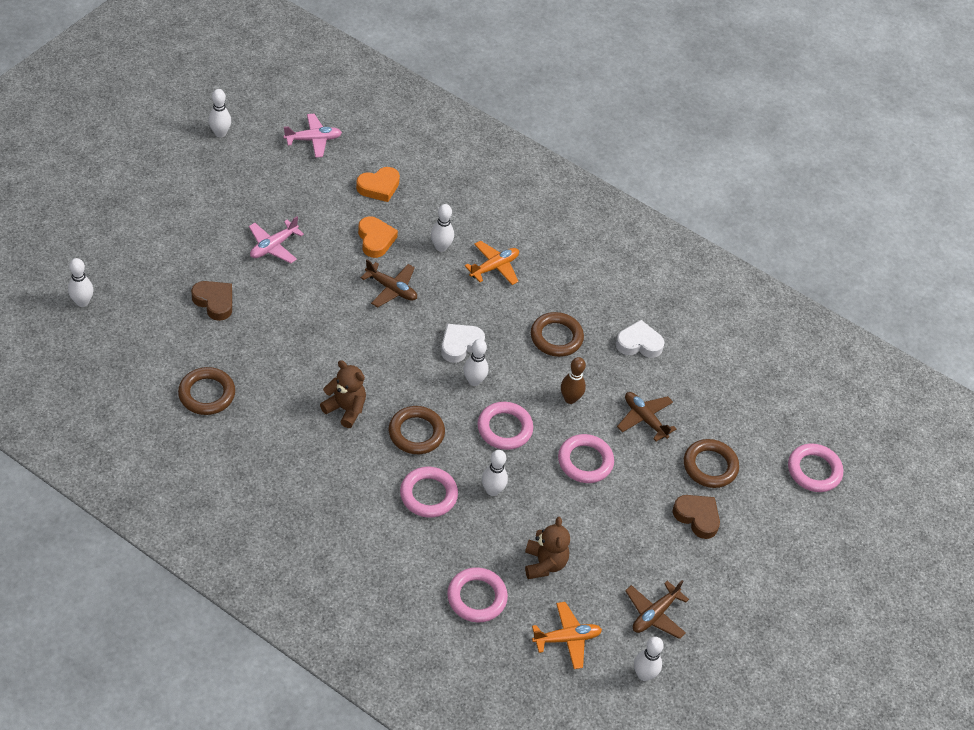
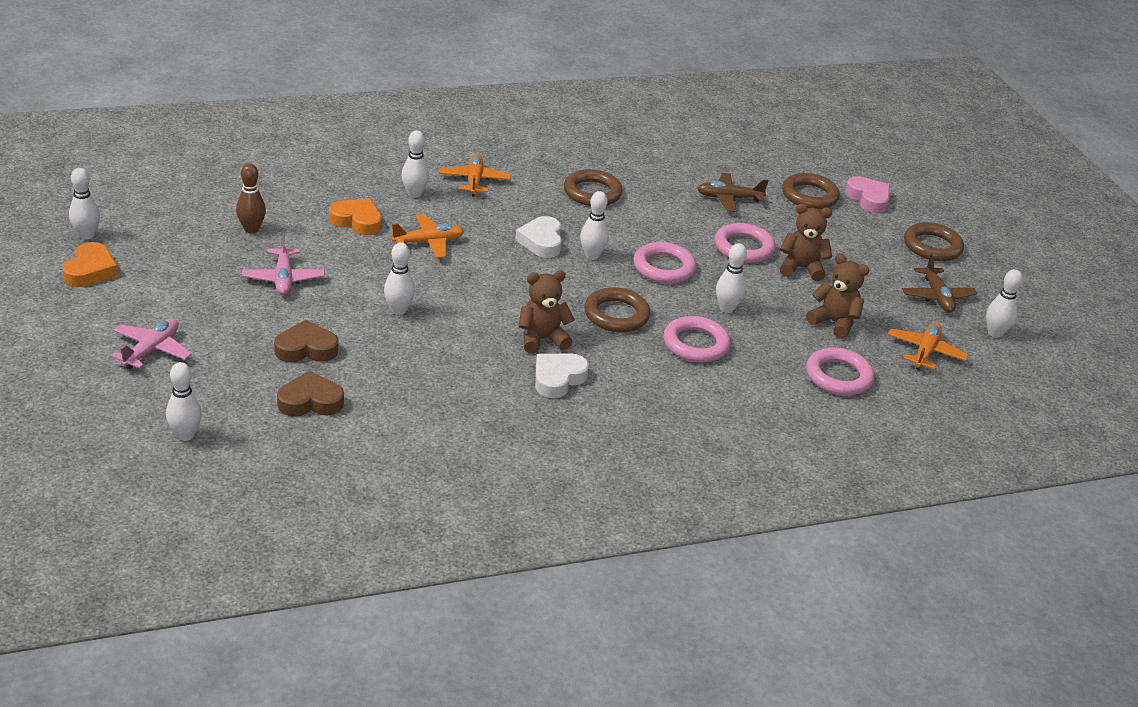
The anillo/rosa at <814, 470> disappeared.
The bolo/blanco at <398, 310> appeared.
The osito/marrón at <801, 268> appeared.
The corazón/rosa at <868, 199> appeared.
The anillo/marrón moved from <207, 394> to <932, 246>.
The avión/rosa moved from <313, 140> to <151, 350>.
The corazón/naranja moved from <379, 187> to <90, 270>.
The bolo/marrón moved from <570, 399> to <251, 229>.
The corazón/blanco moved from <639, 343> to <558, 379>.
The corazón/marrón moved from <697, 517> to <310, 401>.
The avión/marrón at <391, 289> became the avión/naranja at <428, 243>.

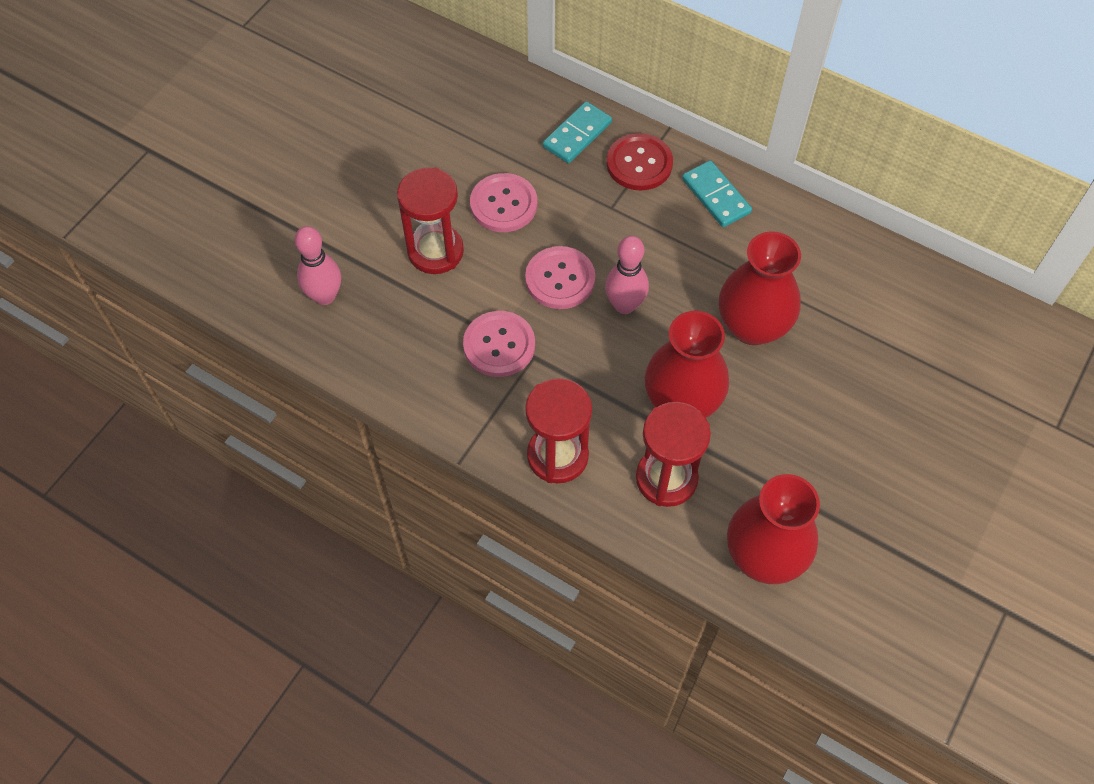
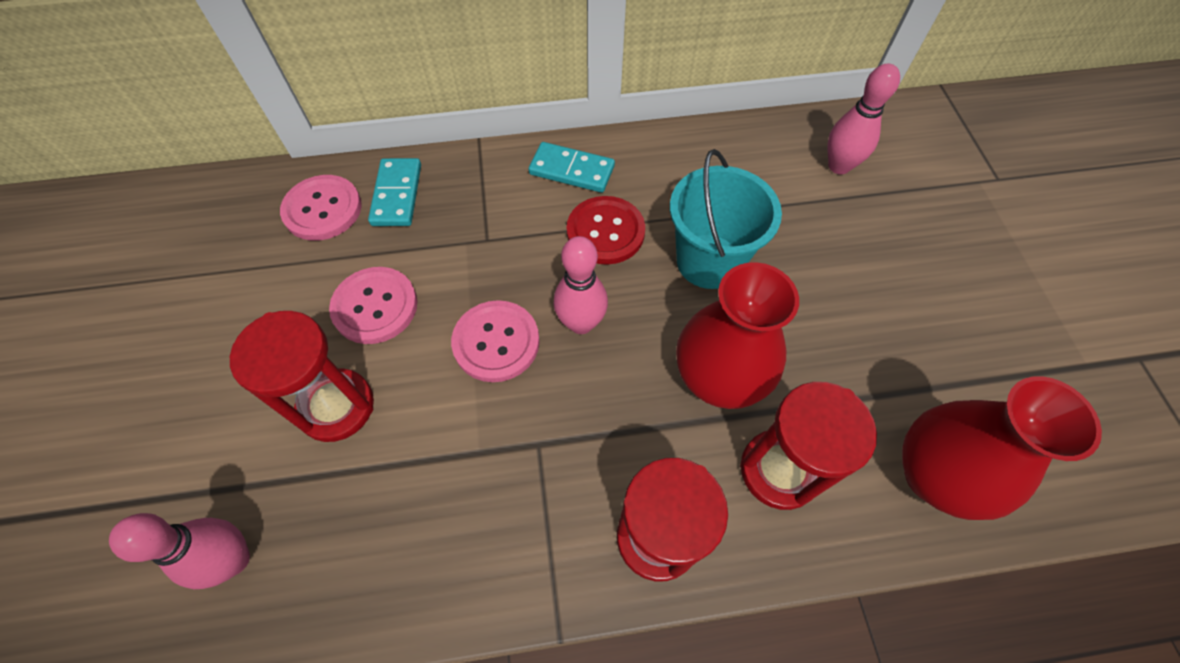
The bolo/rosa at <839, 166> appeared.
The botón/rosa moved from <499, 345> to <322, 209>.
The botón/rojo moved from <639, 163> to <605, 232>.
The florero/rojo at <752, 326> was replaced by the balde/turquesa at <708, 261>.

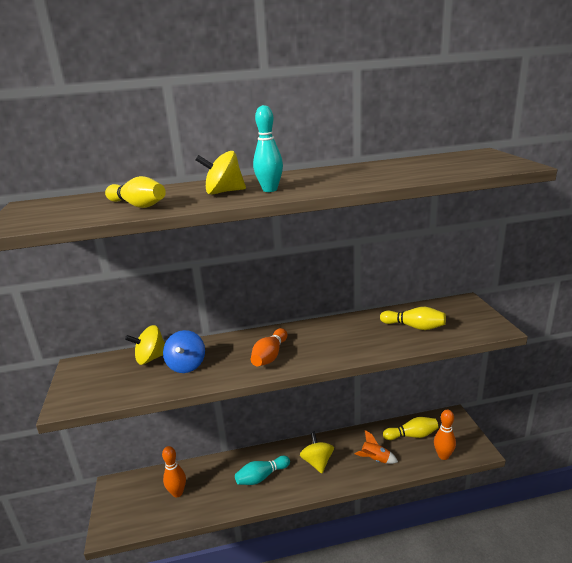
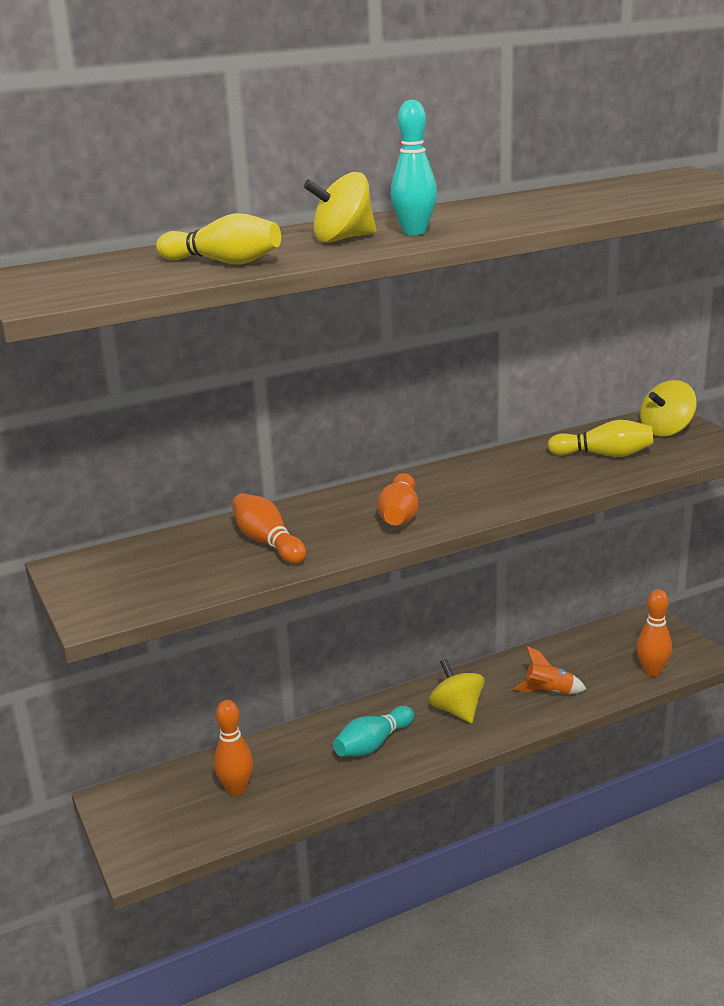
The bolo/amarillo at <412, 435> disappeared.
The peonza/amarillo moved from <151, 358> to <666, 431>.
The peonza/azul at <186, 365> was replaced by the bolo/naranja at <268, 543>.

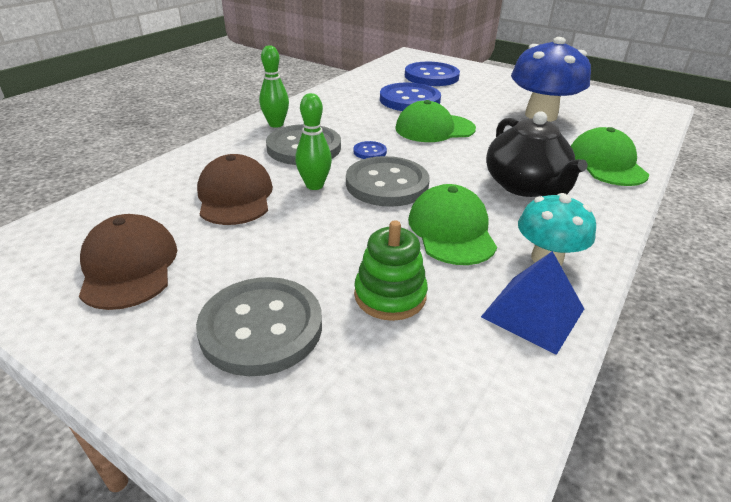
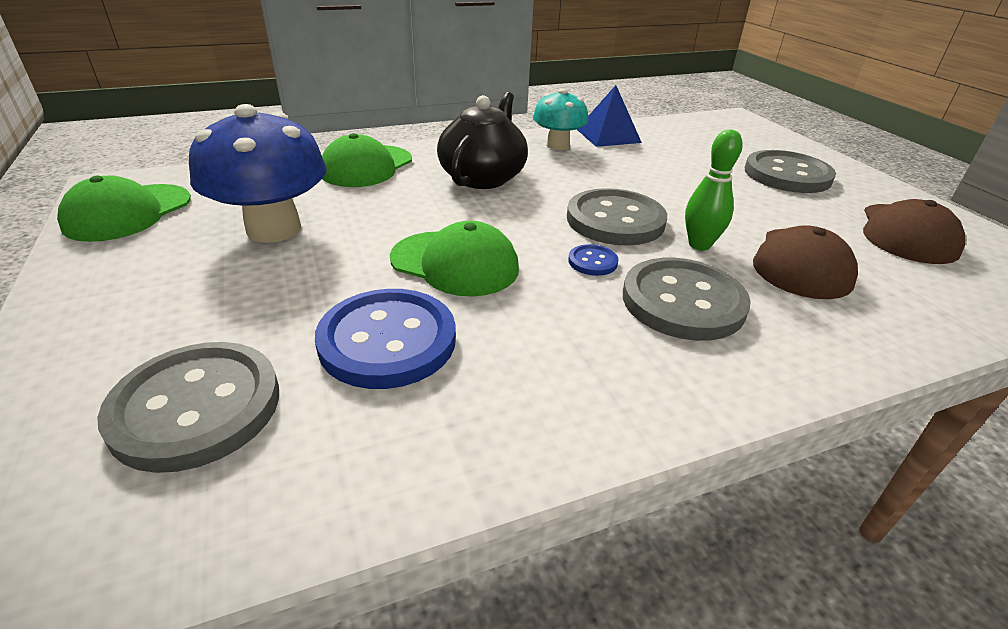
The bolo/verde at <276, 124> disappeared.
The juguete apilable/verde at <390, 295> disappeared.
The gorra/verde moved from <451, 230> to <128, 213>.
The botón/azul at <431, 76> became the botón/gris at <196, 407>.

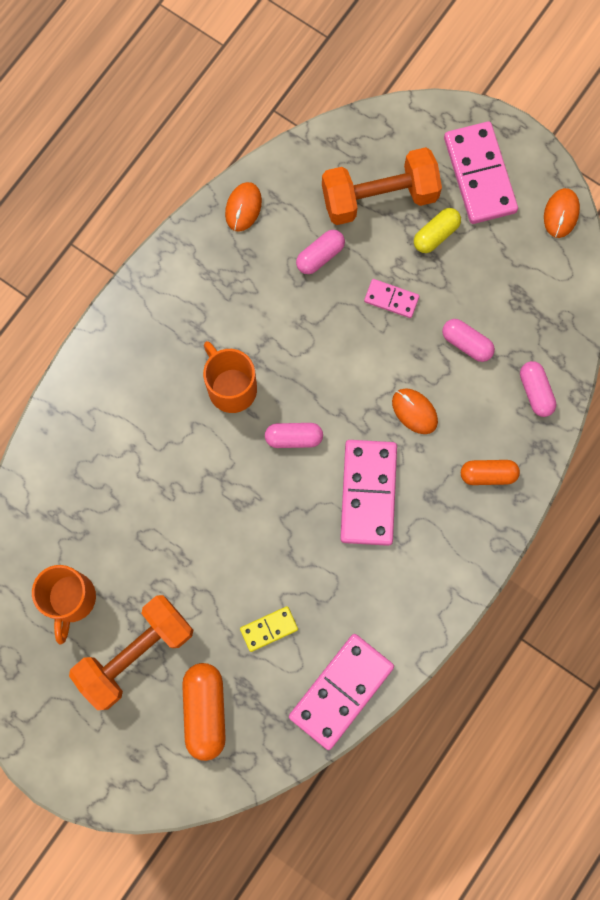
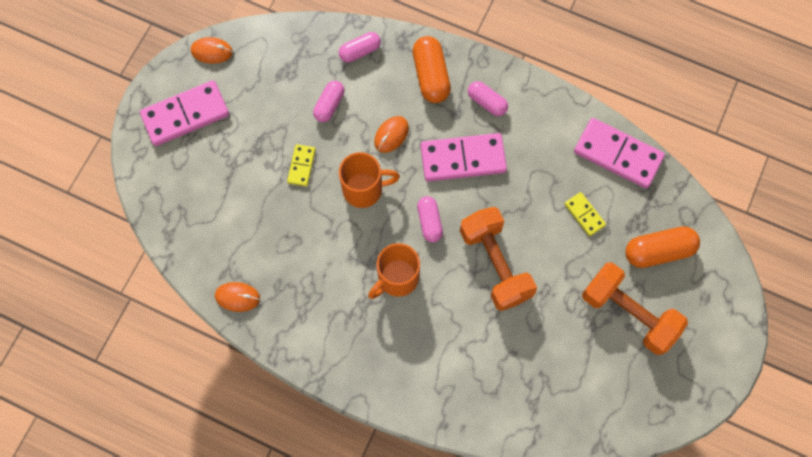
The cápsula/amarillo at <436, 234> disappeared.
The taza/naranja moved from <71, 600> to <364, 189>.
The cápsula/rosa moved from <320, 256> to <487, 102>.
The mancuerna/naranja moved from <379, 197> to <495, 264>.
The ficha de dominó/rosa at <391, 299> became the ficha de dominó/amarillo at <301, 166>.
The cápsula/naranja at <488, 474> changed to 1.55 times the size.

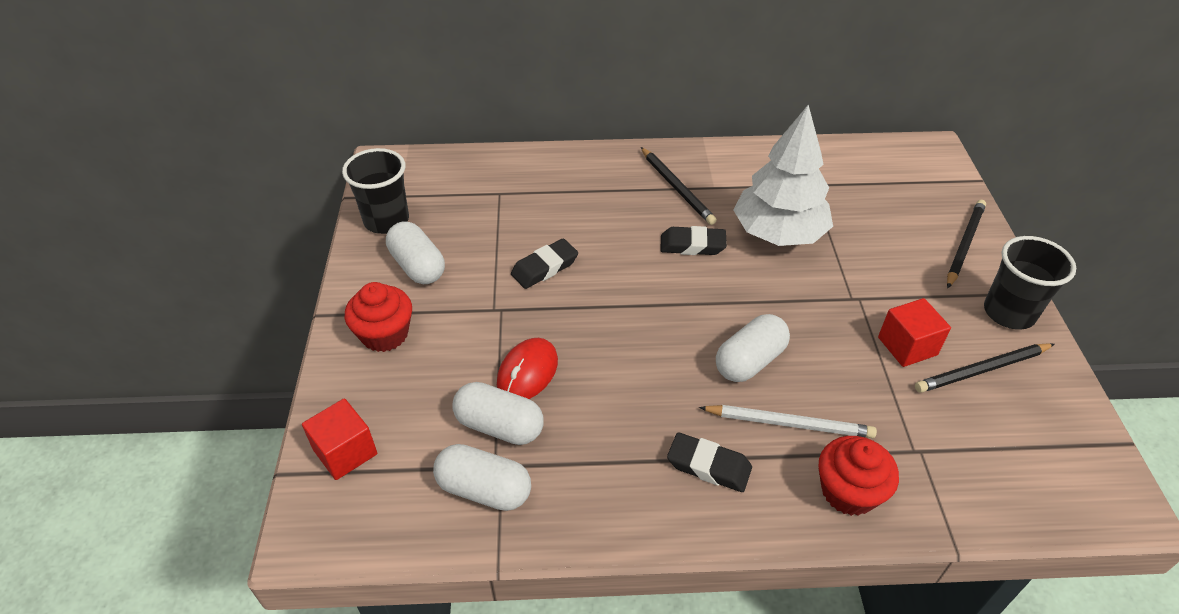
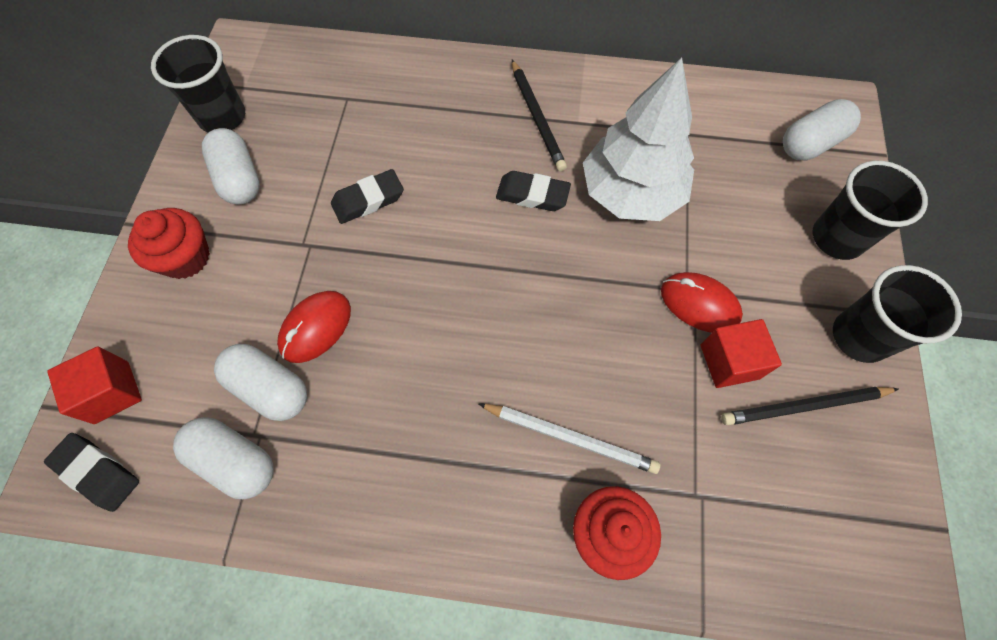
The ratón/rojo at <699, 304> appeared.
The goma de borrar/negro moved from <709, 466> to <98, 472>.
The cápsula/blanco moved from <750, 361> to <810, 143>.
The lápiz/negro at <964, 244> was replaced by the vaso/negro at <837, 238>.

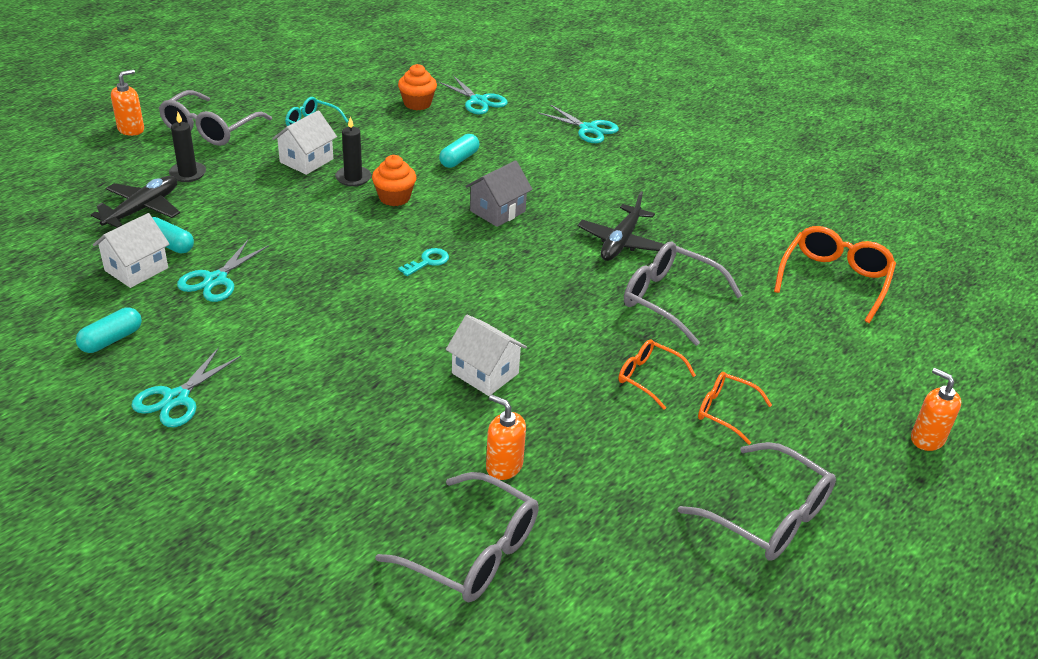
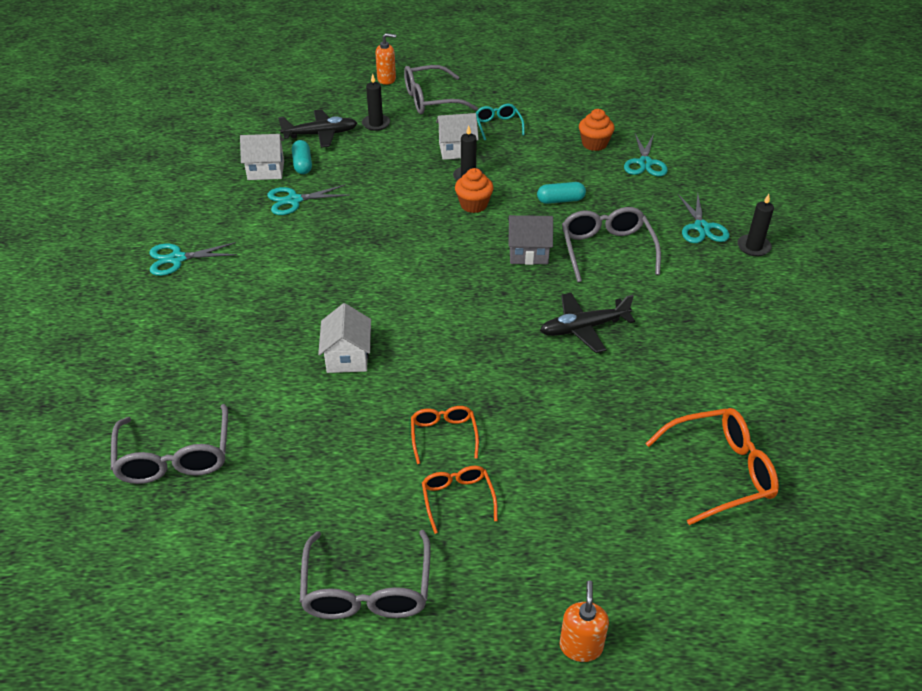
The cápsula/turquesa at <111, 340> disappeared.
The llave/turquesa at <428, 262> disappeared.
The dispensador de jabón/naranja at <504, 466> disappeared.
The vela/negro at <753, 247> appeared.
The gafas/gris moved from <670, 300> to <606, 250>.

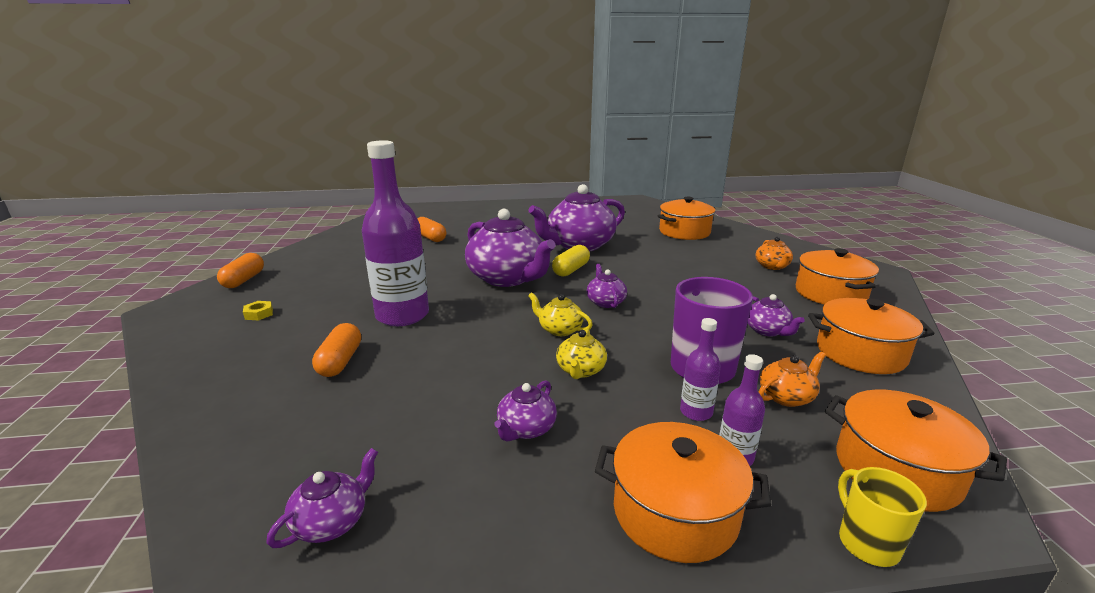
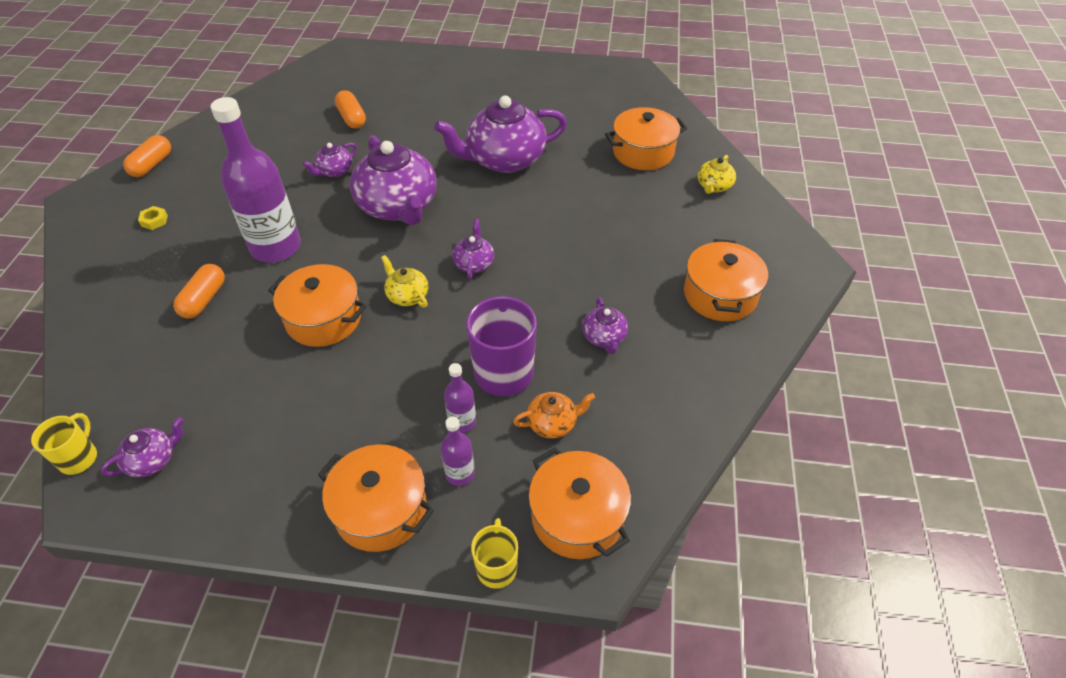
The cápsula/amarillo at <571, 270> disappeared.
The tetera/naranja at <772, 266> disappeared.
The taza/amarillo at <79, 458> appeared.
The tetera/morado moved from <526, 429> to <334, 171>.
The tetera/amarillo moved from <580, 370> to <714, 186>.
The olla/naranja moved from <860, 353> to <324, 319>.

